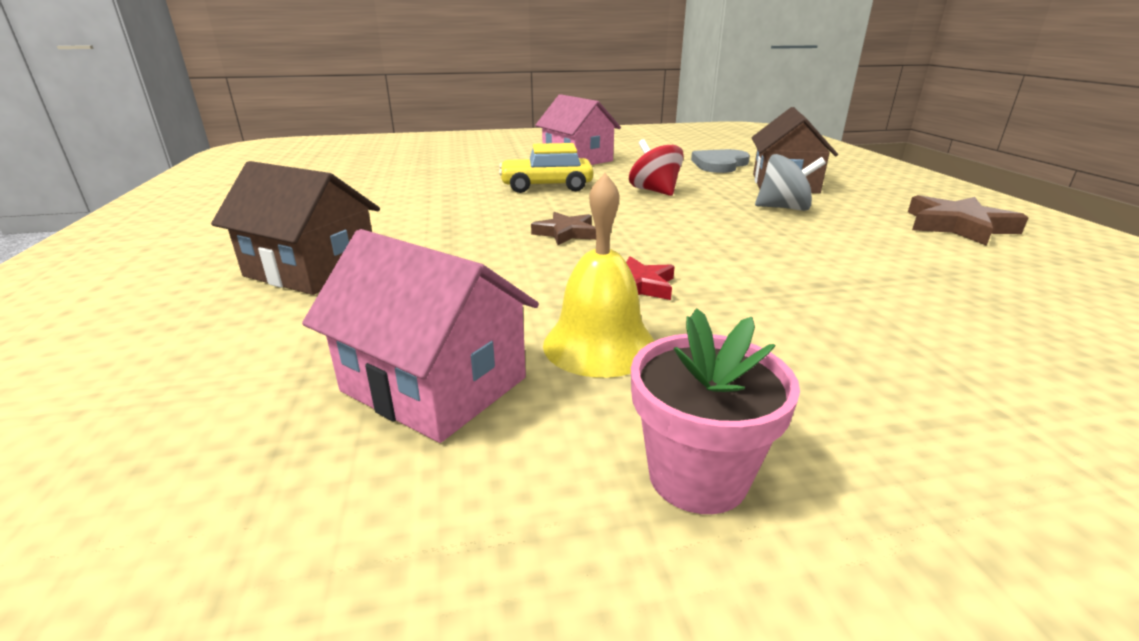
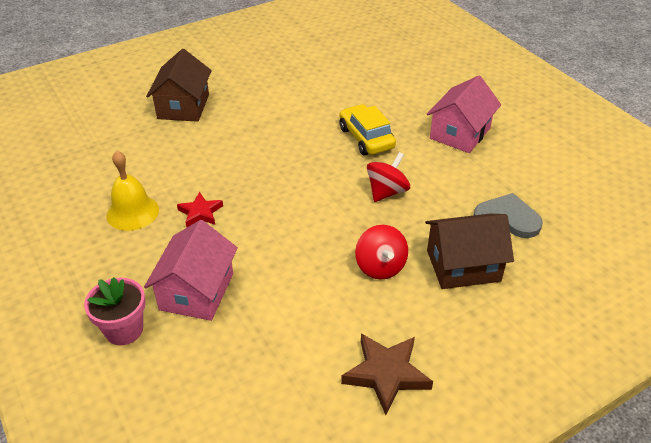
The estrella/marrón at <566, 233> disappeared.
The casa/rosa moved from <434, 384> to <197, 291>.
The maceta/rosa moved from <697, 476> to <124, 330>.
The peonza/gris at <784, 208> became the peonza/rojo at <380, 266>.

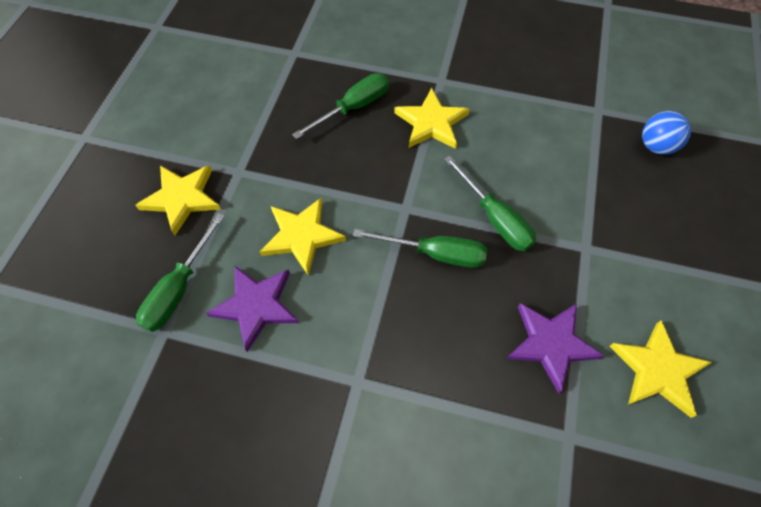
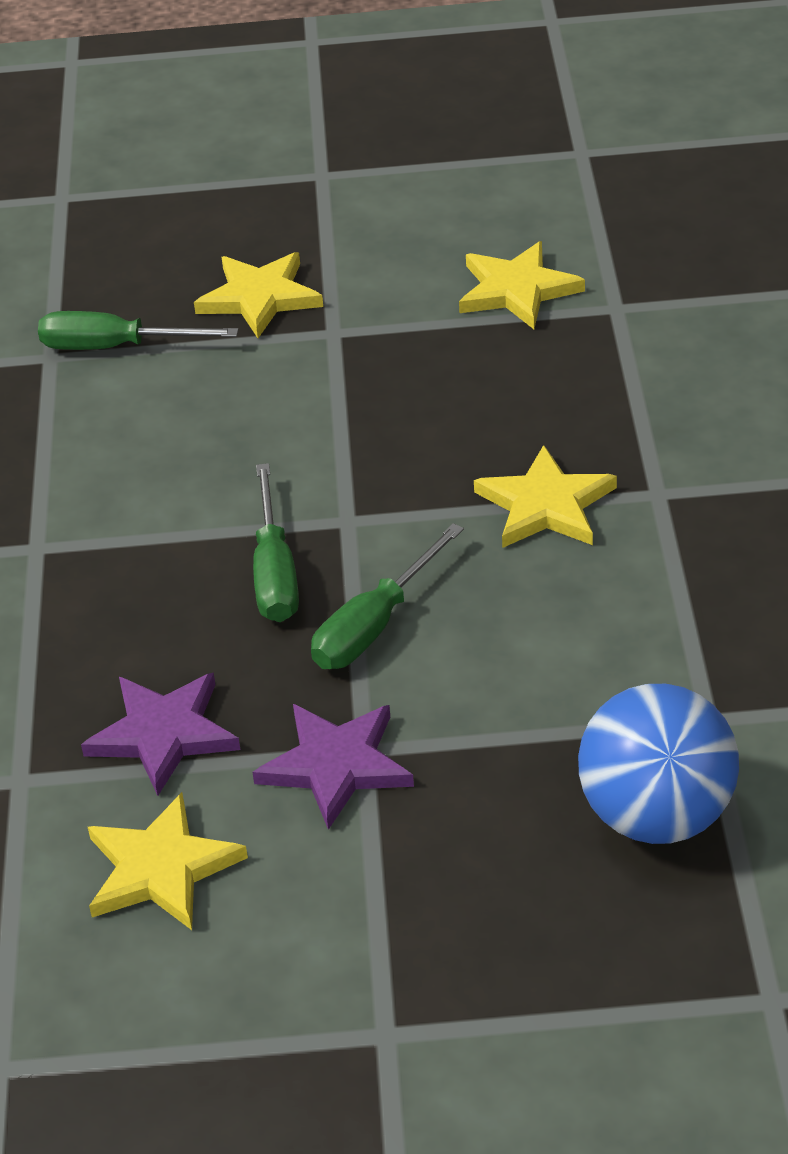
The destornillador/verde at <353, 108> disappeared.
The estrella/morado moved from <256, 306> to <336, 766>.
The estrella/amarillo moved from <301, 236> to <517, 290>.
The pelota/azul at <655, 146> changed to 1.77 times the size.

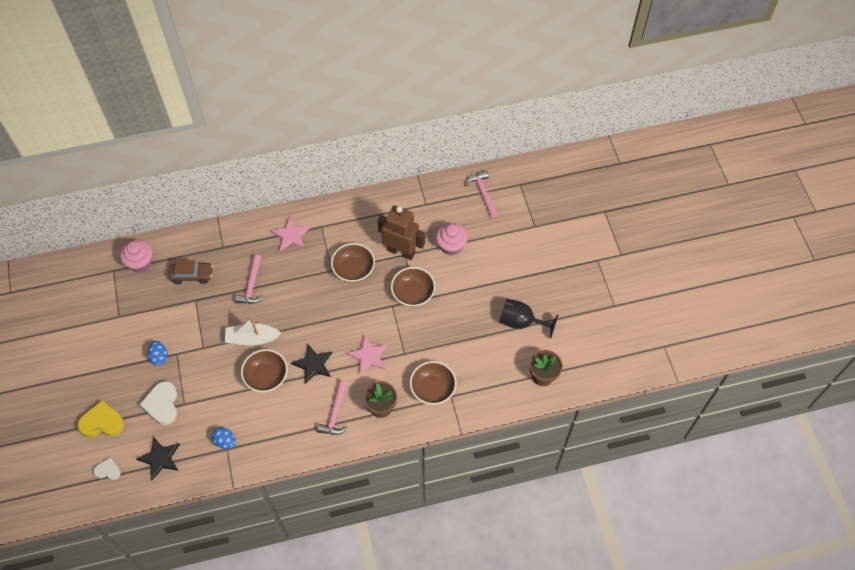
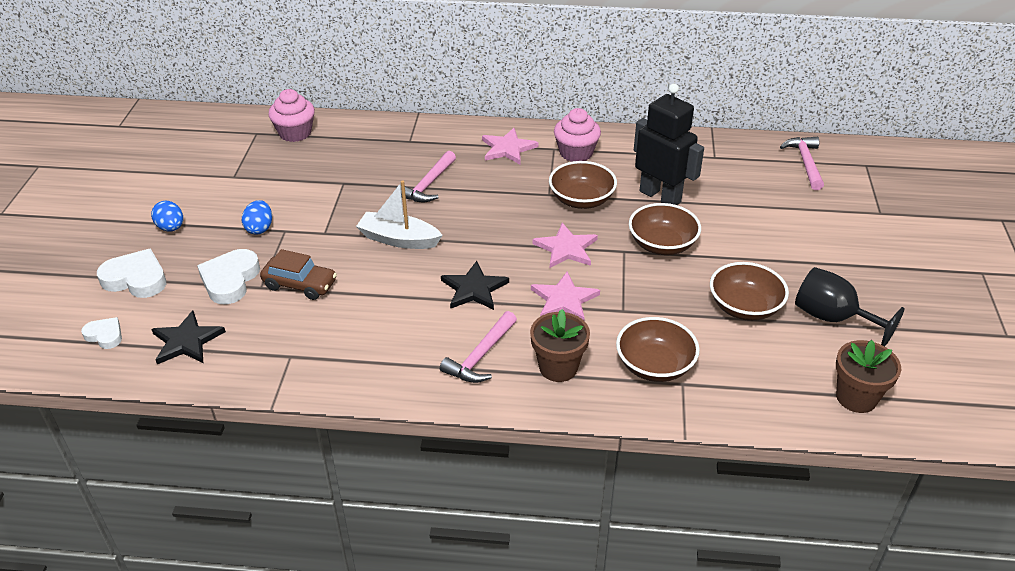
The estrella/rosa at <566, 248> appeared.
The coche/marrón moved from <192, 275> to <300, 284>.
The huevo/azul moved from <225, 441> to <171, 228>.
The cuenco/marrón moved from <266, 376> to <744, 307>.
The magdalena/rosa moved from <451, 245> to <576, 153>.
The corazón/amarillo at <102, 422> became the corazón/blanco at <136, 279>.
The robot/marrón at <401, 251> became the robot/negro at <660, 196>.

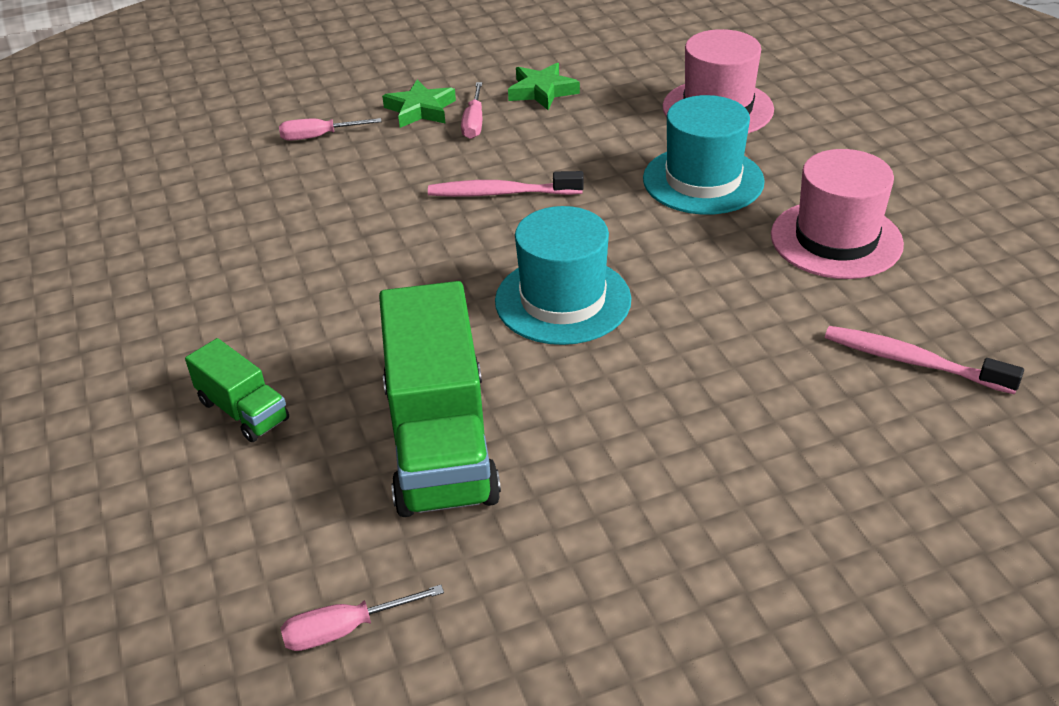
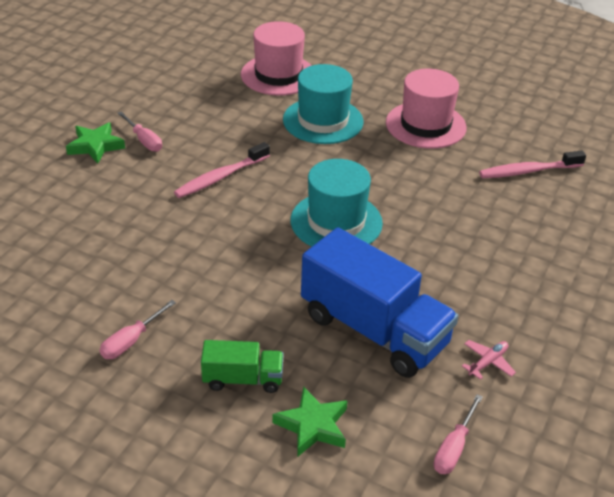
The avión/rosa at <488, 362> appeared.
The destornillador/rosa moved from <319, 137> to <131, 341>.
The estrella/verde moved from <542, 91> to <312, 426>.
The camión/verde at <440, 442> became the camión/azul at <374, 330>.

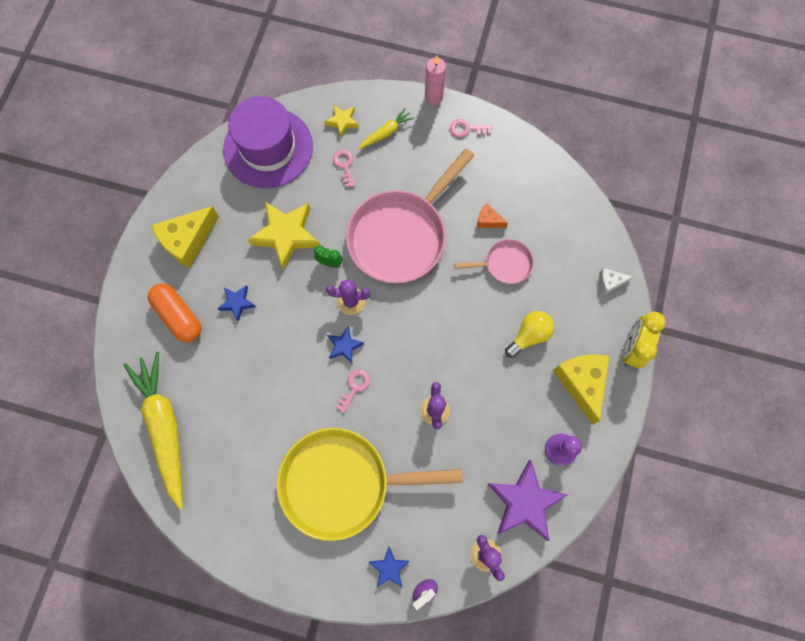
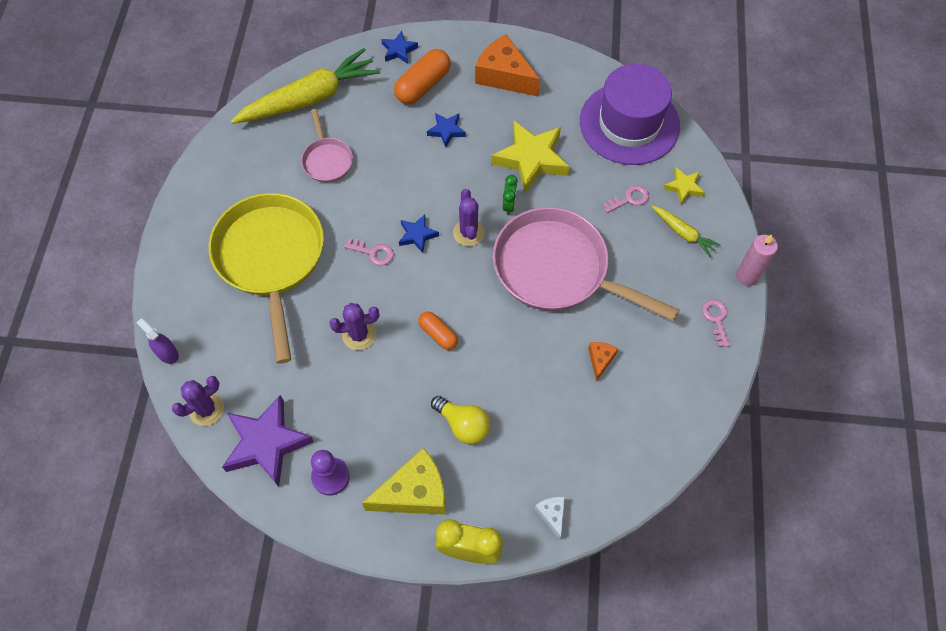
The cápsula/naranja at <438, 334> appeared.
The estrella/azul moved from <389, 568> to <399, 50>.
The sartén/rosa moved from <504, 264> to <327, 160>.
The queso/amarillo at <188, 241> became the queso/naranja at <504, 76>.

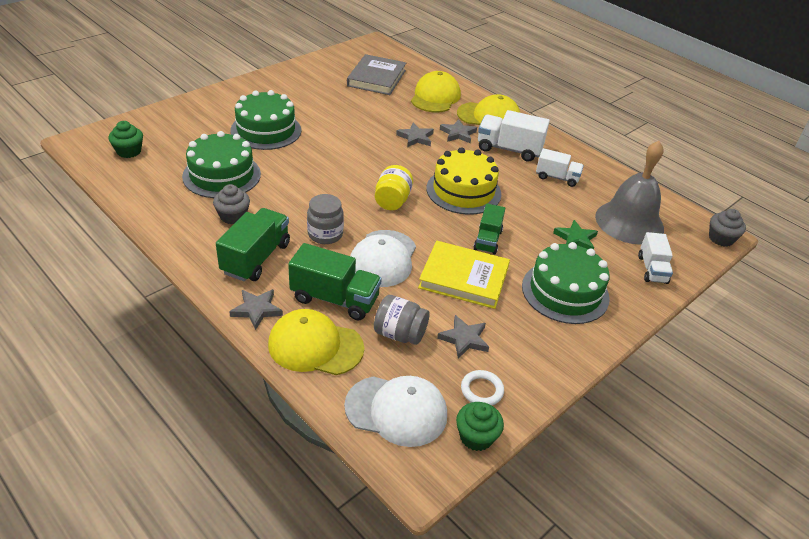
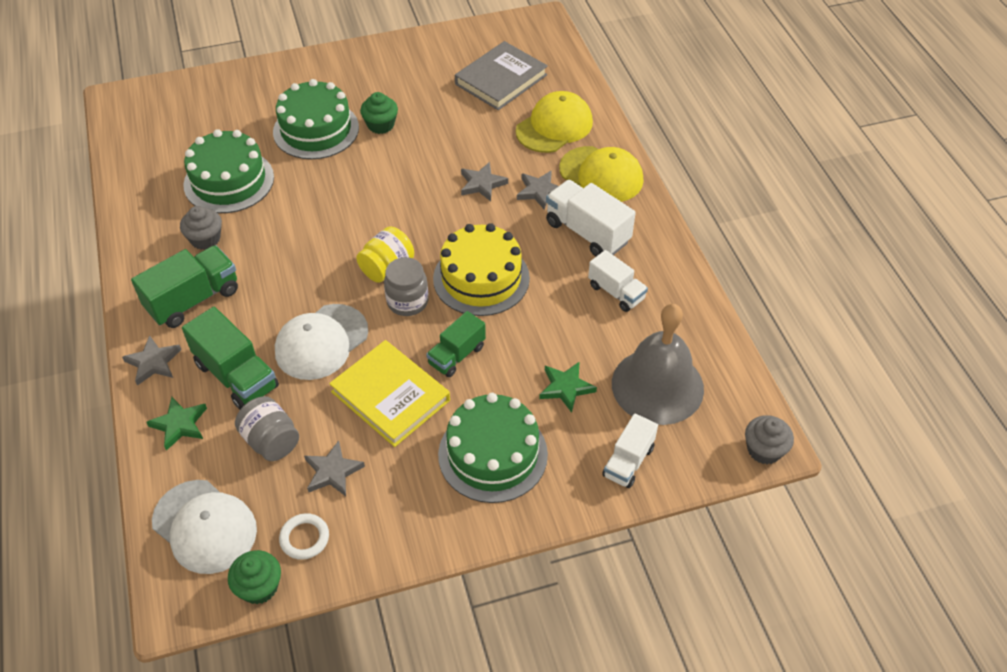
The magdalena/verde moved from <129, 151> to <380, 125>.
The tarro/gris moved from <325, 234> to <407, 302>.
The gorra/amarillo at <315, 346> was replaced by the estrella/verde at <179, 424>.

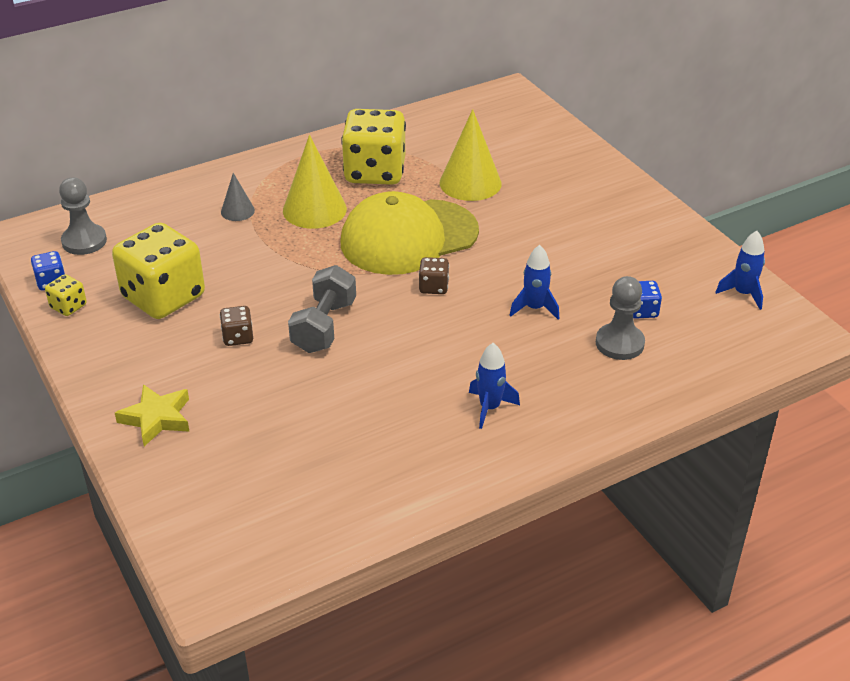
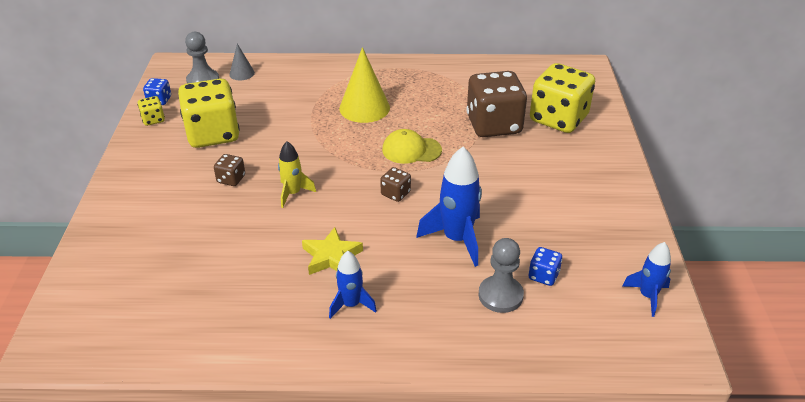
The estrella/amarillo moved from <157, 418> to <331, 256>.
The cono/gris moved from <237, 211> to <242, 73>.
The dado/amarillo moved from <375, 172> to <558, 119>.
The mancuerna/gris at <324, 326> was replaced by the cohete/amarillo at <293, 193>.
The cono/amarillo at <470, 183> was replaced by the dado/marrón at <493, 125>.
The gorra/amarillo at <408, 237> changed to 0.51 times the size.
The cohete/azul at <534, 308> changed to 1.66 times the size.

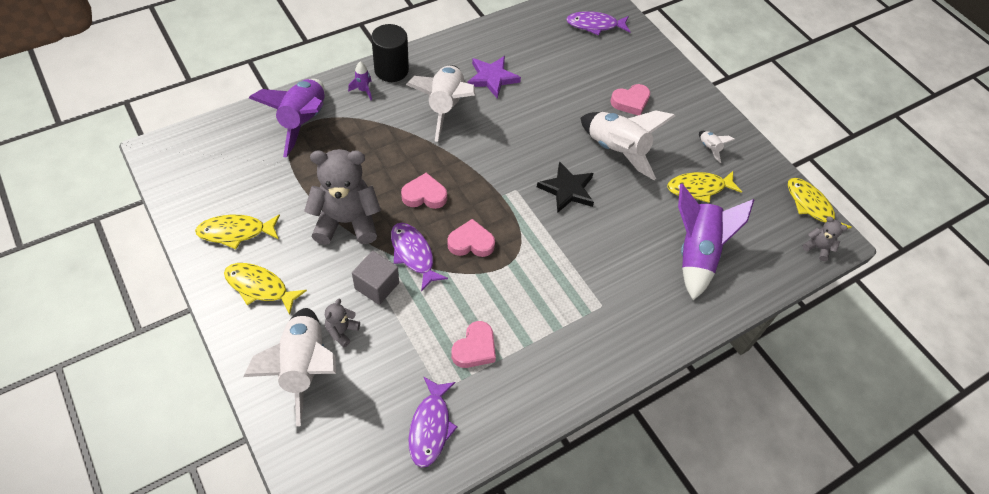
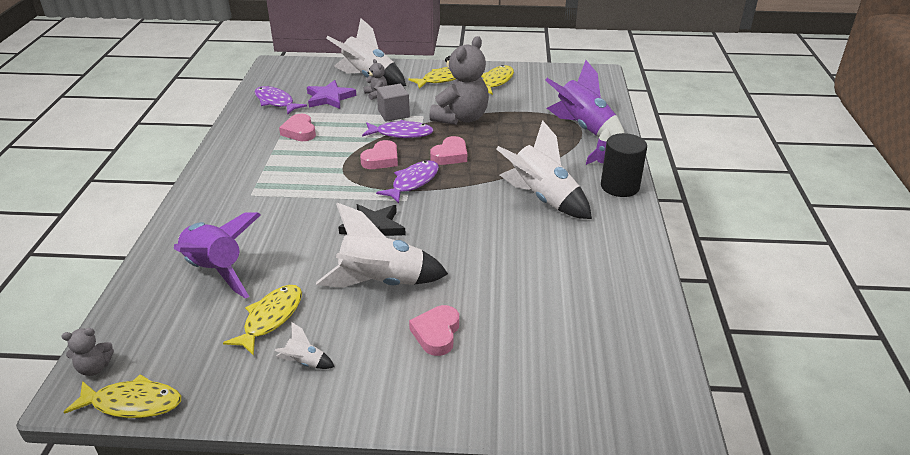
The estrella/morado moved from <492, 78> to <329, 98>.
The pez/morado moved from <595, 25> to <413, 182>.

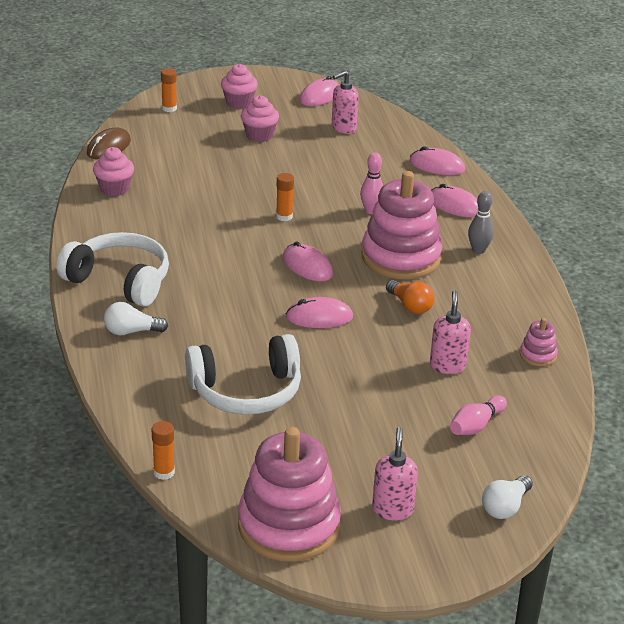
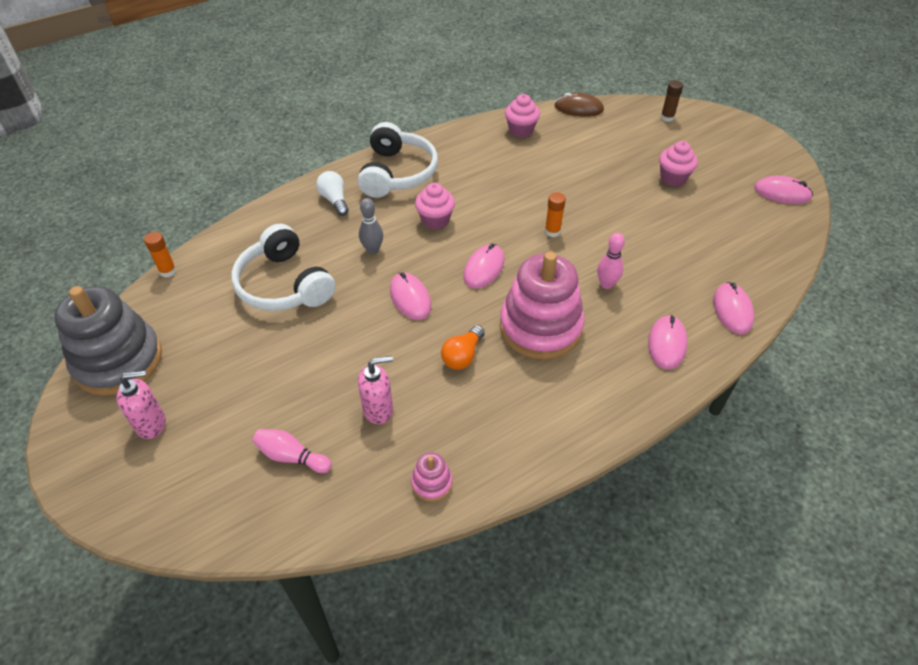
The dispensador de jabón/rosa at <343, 128> disappeared.
The bombilla/blanco at <505, 507> disappeared.
The magdalena/rosa moved from <239, 103> to <435, 220>.
The bolo/gris moved from <478, 250> to <372, 250>.
The barra de pegamento/naranja at <169, 108> became the barra de pegamento/marrón at <667, 117>.
The juguete apilable/rosa at <288, 526> became the juguete apilable/gris at <118, 361>.

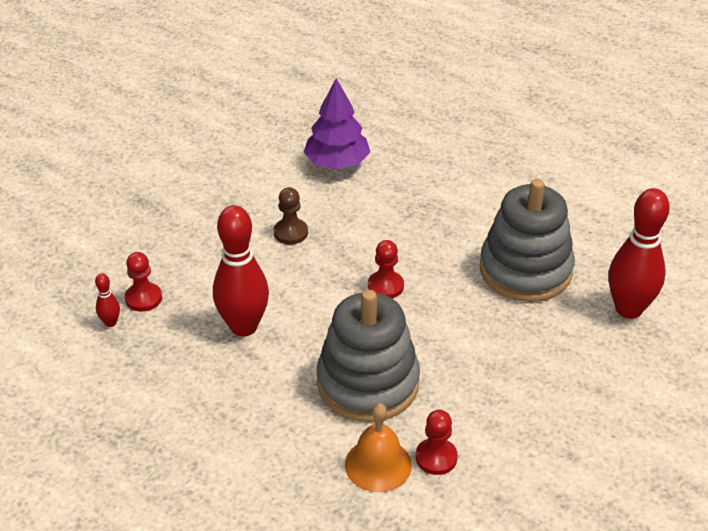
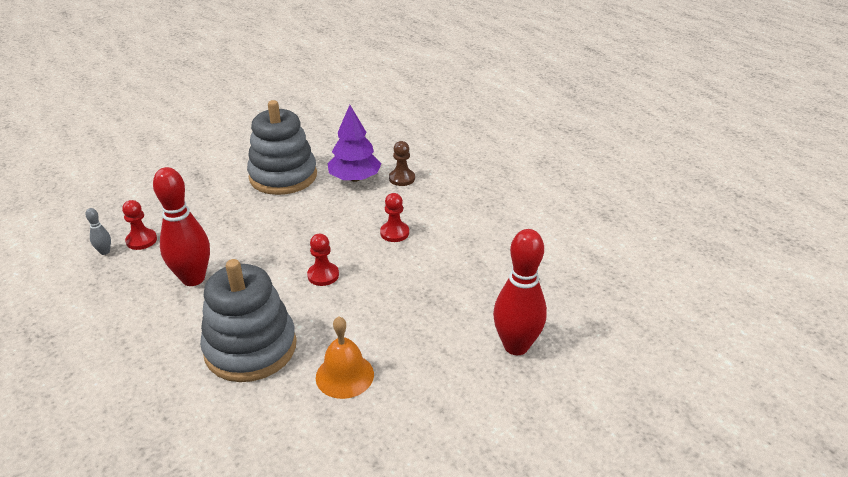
The peón/marrón moved from <290, 233> to <402, 178>.
The campana/naranja moved from <378, 464> to <344, 375>.
The peón/rojo moved from <436, 457> to <394, 233>.
The juguete apilable/gris moved from <525, 270> to <283, 176>.
The bolo/rojo at <110, 323> became the bolo/gris at <105, 252>.

